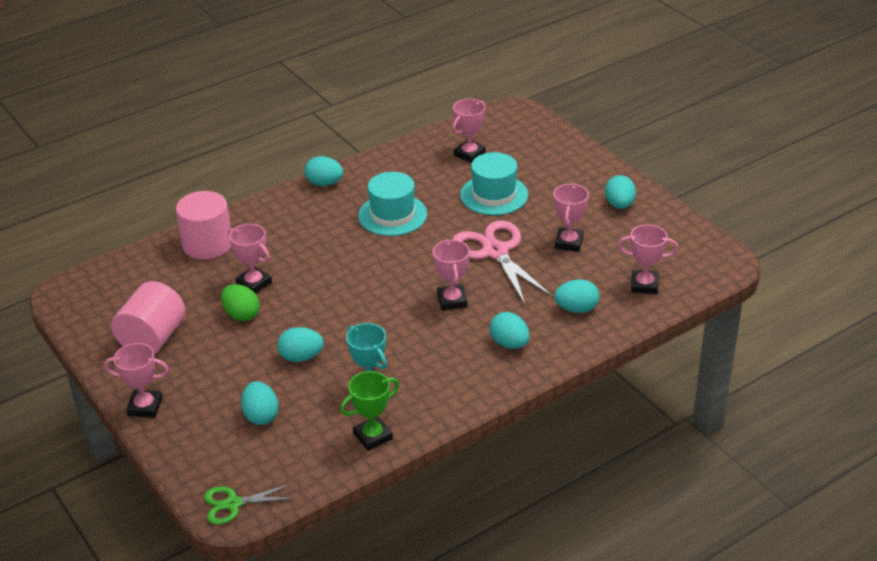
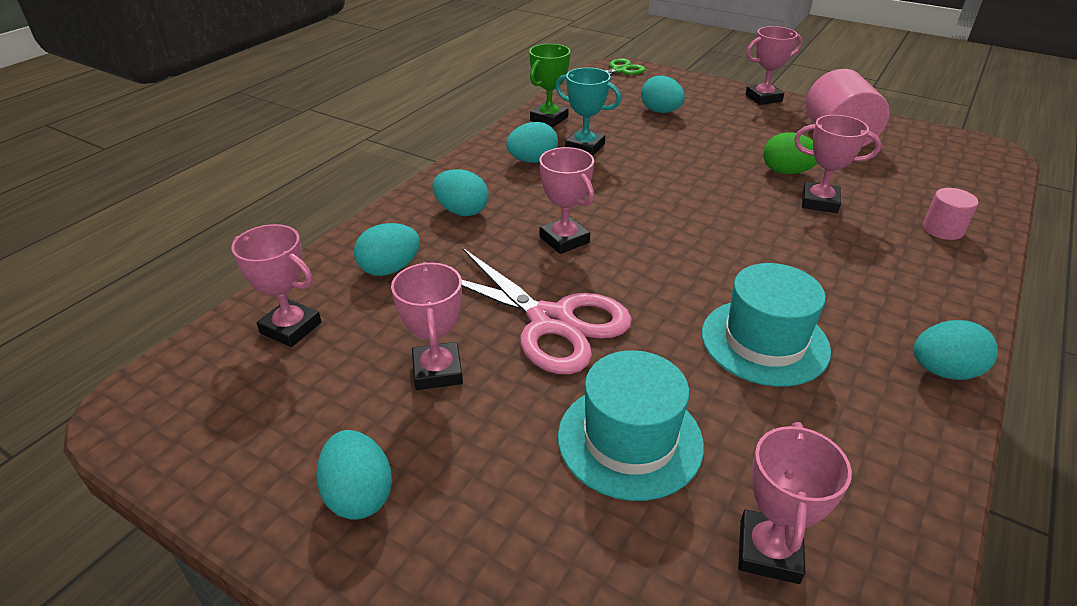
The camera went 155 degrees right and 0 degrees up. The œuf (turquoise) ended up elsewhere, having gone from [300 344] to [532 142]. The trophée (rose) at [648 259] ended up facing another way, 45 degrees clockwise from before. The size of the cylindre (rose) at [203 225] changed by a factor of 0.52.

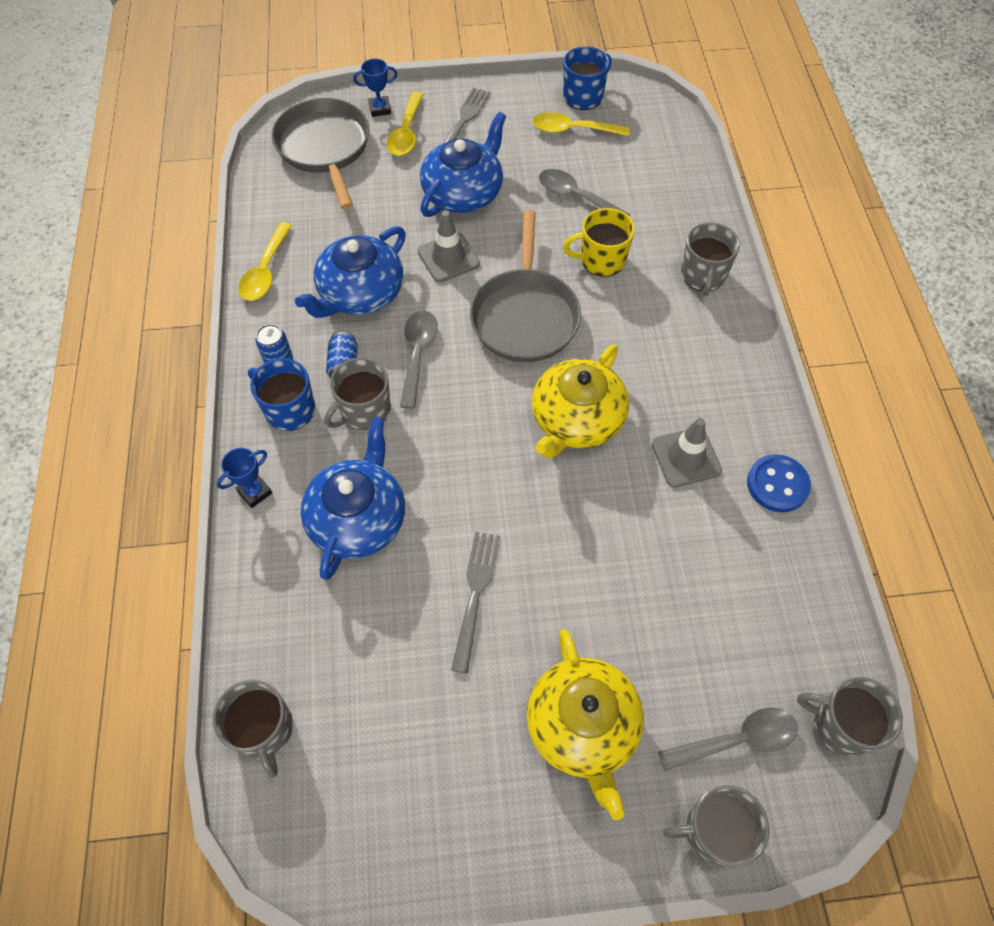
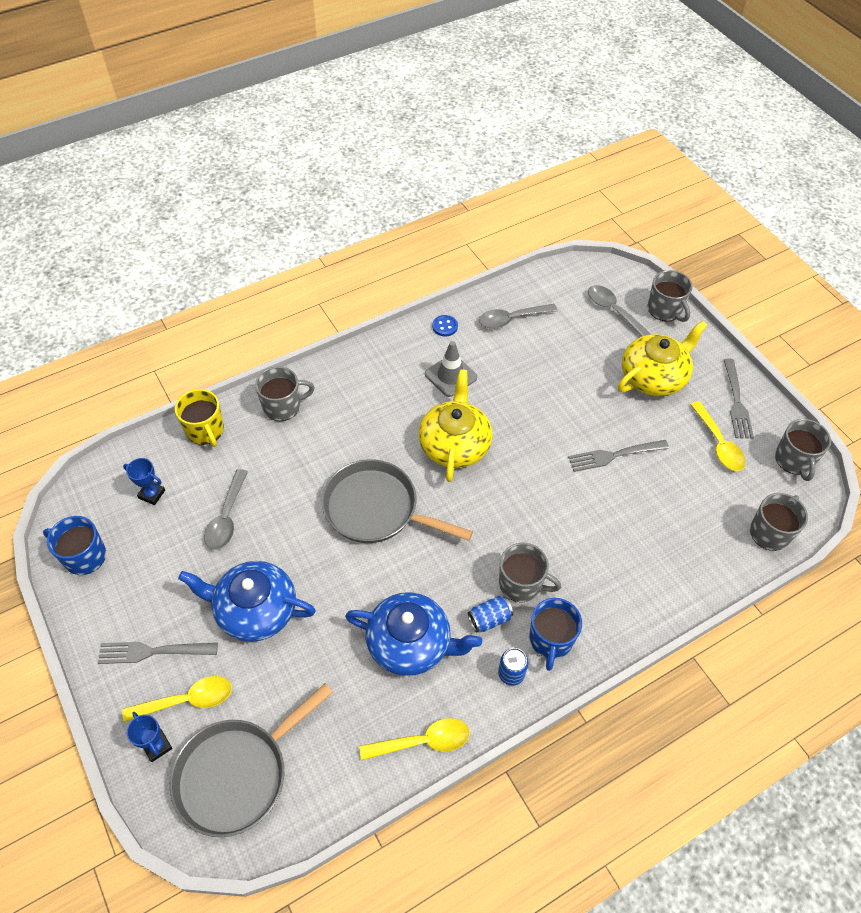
The camera went 115 degrees left and 5 degrees down. The second view lost the théière (bleu) at [353 498]. The second view lost the cône de chantier (gris) at [449 246]. The second view gained the fourchette (gris) at [739 399]. The trophée (bleu) ended up elsewhere, having gone from [244 478] to [144 481]. The cuillère (gris) ended up elsewhere, having gone from [419 360] to [518 316]. The cuillère (jaune) ended up elsewhere, having gone from [581 124] to [718 436]. The tasse (jaune) ended up elsewhere, having gone from [599 242] to [199 418]. The tasse (gris) ended up elsewhere, having gone from [850 716] to [803 450]. The poêle (gris) at [525 286] ended up facing another way, 135 degrees counterclockwise from before. The théière (jaune) at [580 401] ended up facing another way, 90 degrees counterclockwise from before. The size of the bouton (bleu) at [779 483] changed by a factor of 0.63.

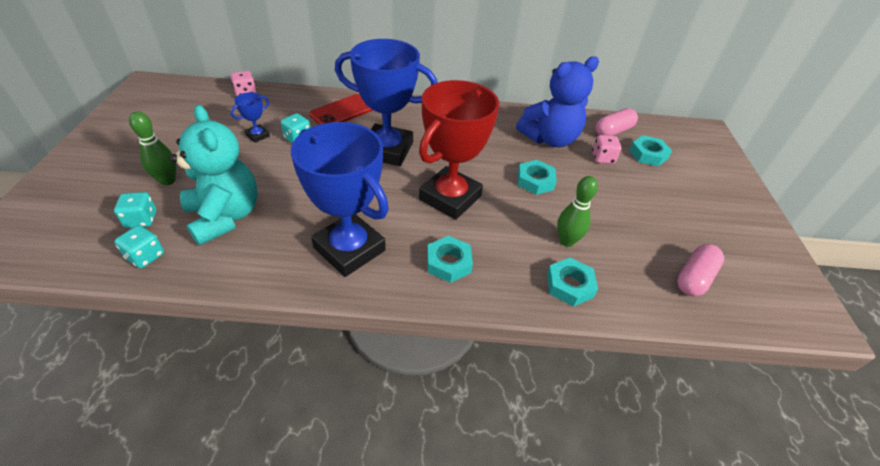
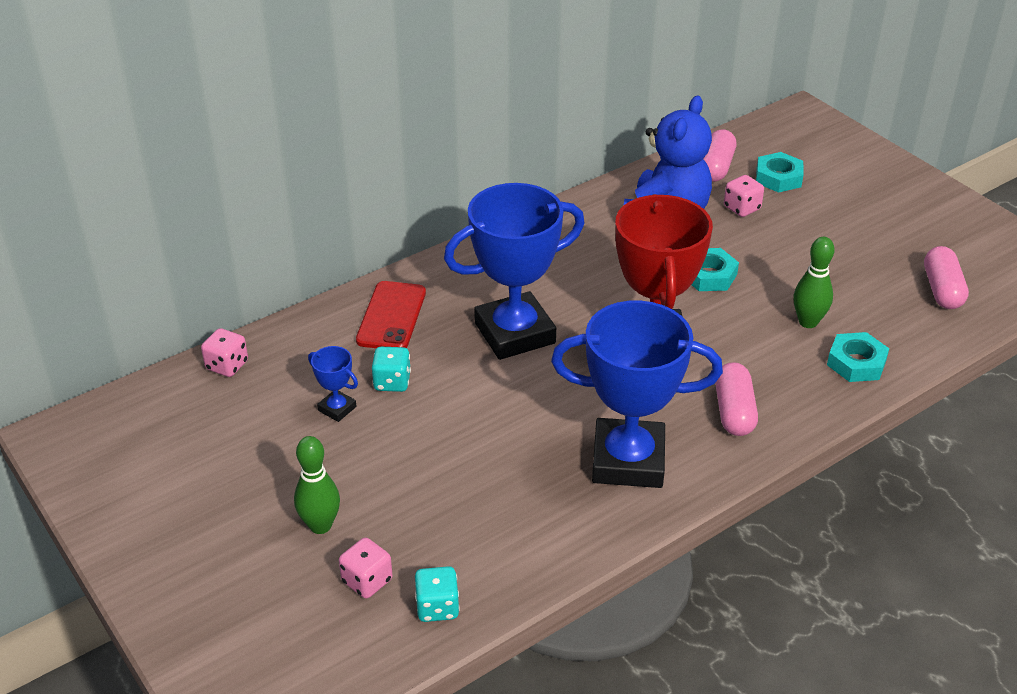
The camera went 35 degrees left and 5 degrees down. The second view lost the ours en peluche (turquoise) at [213 175]. Where the écrou (turquoise) stood at [450 259], the gélule (rose) came to stand at [736 399]. What was the dé (turquoise) at [135 210] turned into the dé (rose) at [366 568]. The trophée (bleu) at [250 117] ended up facing another way, 60 degrees counterclockwise from before.

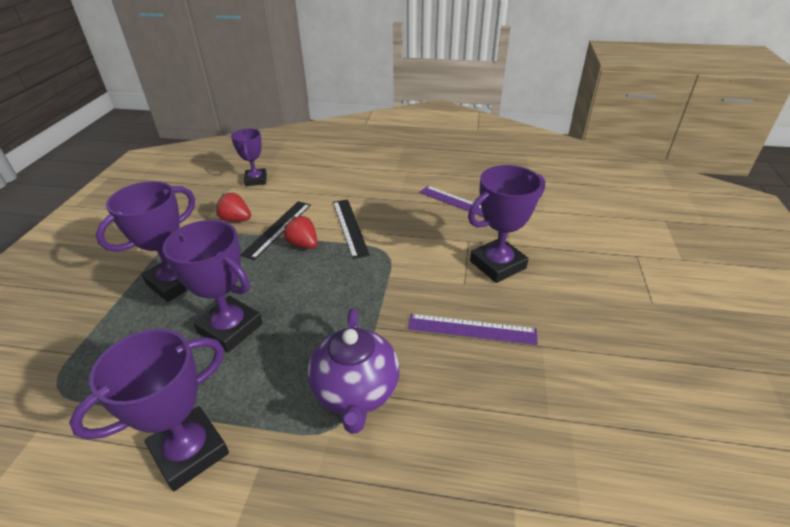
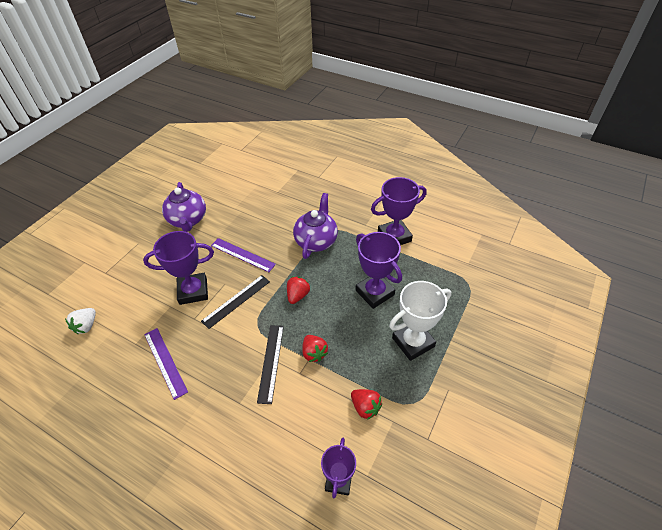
The camera went 160 degrees left and 10 degrees up. The second view gained the fraise (blanc) at [80 321]. The second view gained the théière (violet) at [184 207]. The second view gained the fraise (rouge) at [298 290]. The règle (noir) ended up elsewhere, having gone from [276 230] to [235 302]. What was the trophée (violet) at [145 241] turned into the trophée (blanc) at [420 321].

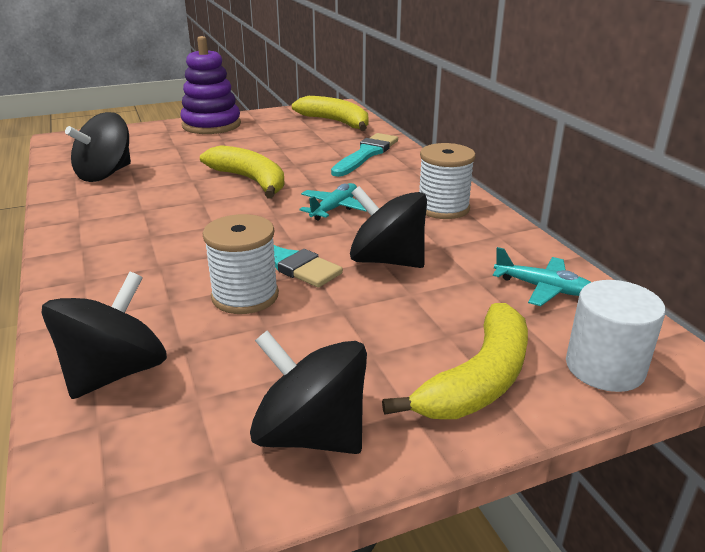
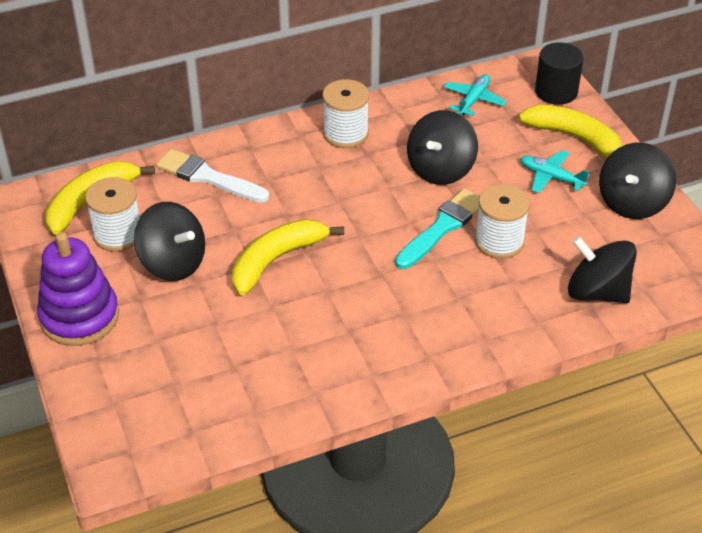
The camera went 90 degrees left and 15 degrees up. The second view gained the bobine (blanc) at [112 214]. The toupie (noir) ended up elsewhere, having gone from [98 147] to [169 241]. The avion (turquoise) ended up elsewhere, having gone from [333 202] to [555 171]. What was the pinceau (turquoise) at [364 155] turned into the pinceau (blanc) at [212 176]. What was the cylindre (blanc) at [616 336] turned into the cylindre (noir) at [559 73].

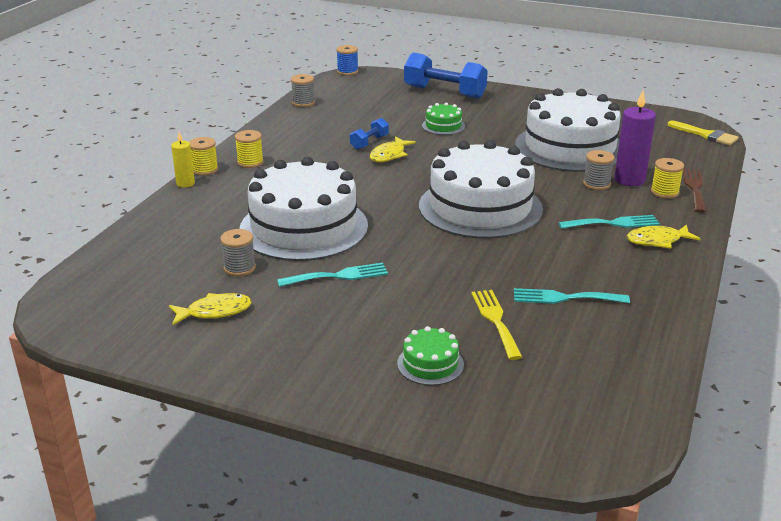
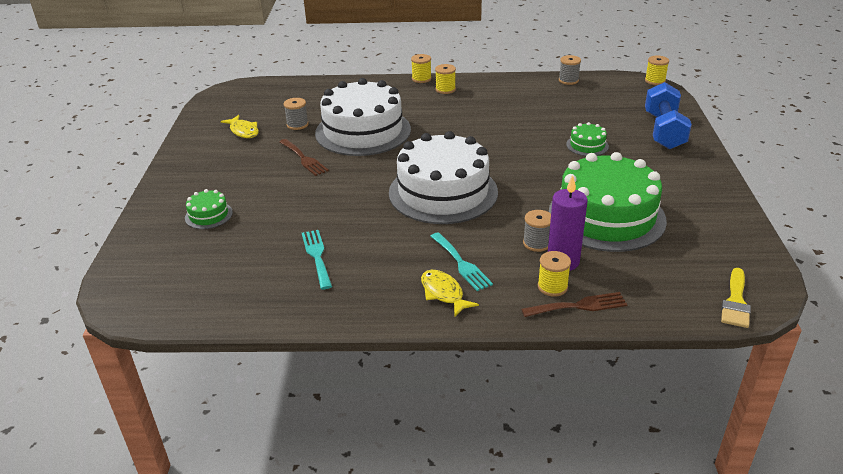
The camera went 70 degrees right and 5 degrees up. The second view lost the bougie (jaune) at [183 160]. The second view lost the haltère (bleu) at [369 134]. The second view lost the poisson (jaune) at [393 149]. The second view lost the fourchette (jaune) at [496 325]. What was the fourchette (turquoise) at [332 275] turned into the fourchette (marron) at [304 157]. What was the bobine (bleu) at [347 60] turned into the bobine (jaune) at [657 70]. What was the gâteau (blanc) at [568 130] turned into the gâteau (vert) at [608 202].

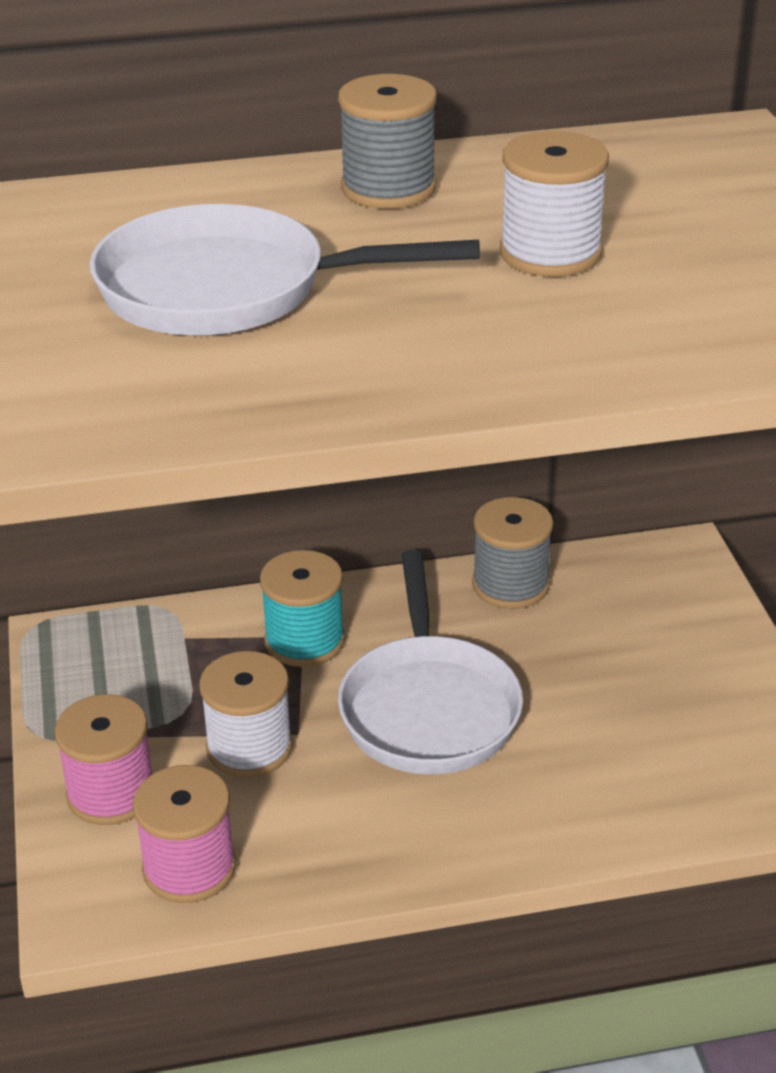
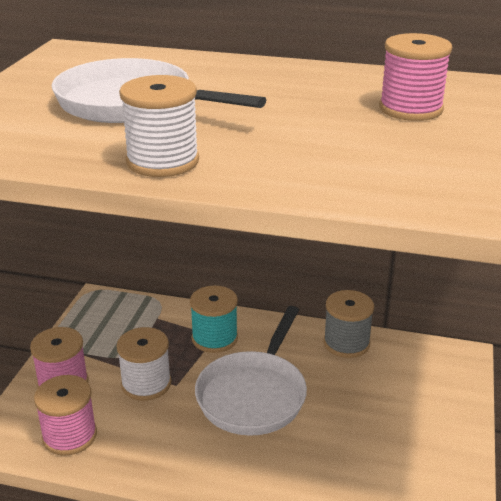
The camera went 25 degrees right and 5 degrees down. The second view lost the bobine (gris) at [387 141]. The second view gained the bobine (rose) at [415 77]. The bobine (blanc) ended up elsewhere, having gone from [554 204] to [159 126].

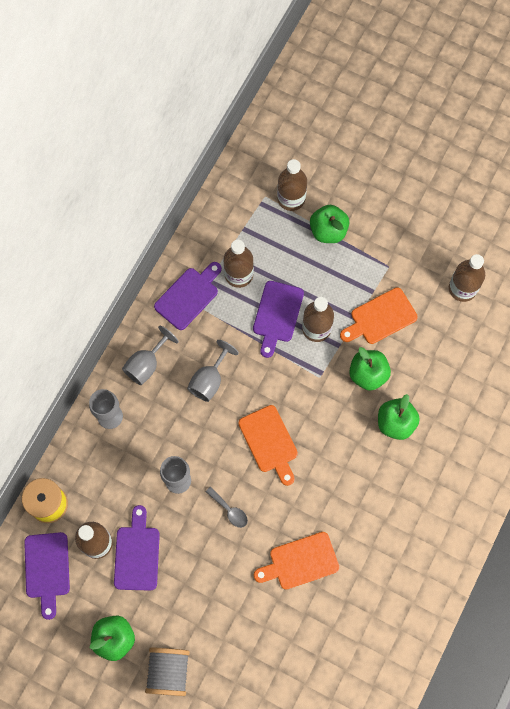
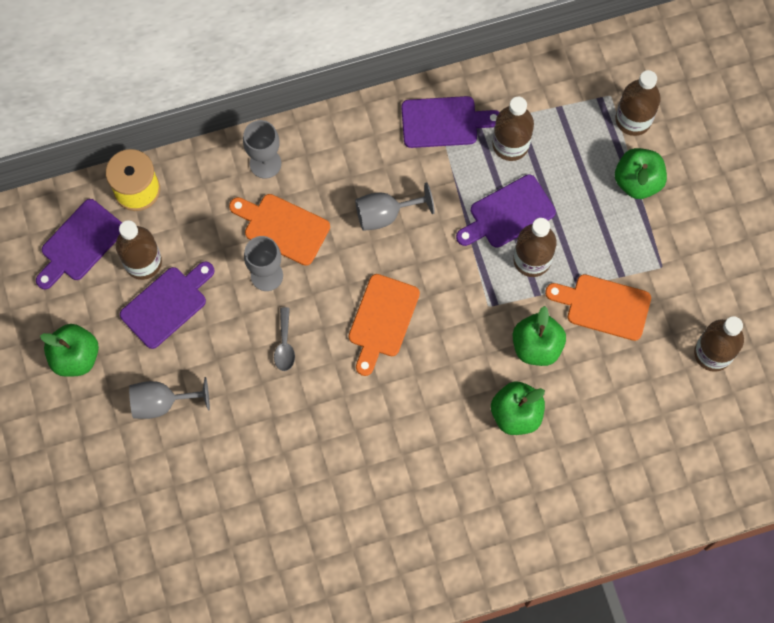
The camera went 45 degrees right and 0 degrees up. The second view lost the bobine (gris) at [167 671]. The verre à pied (gris) ended up elsewhere, having gone from [150 355] to [169 398]. The planche à découper (orange) ended up elsewhere, having gone from [296 560] to [279 230].

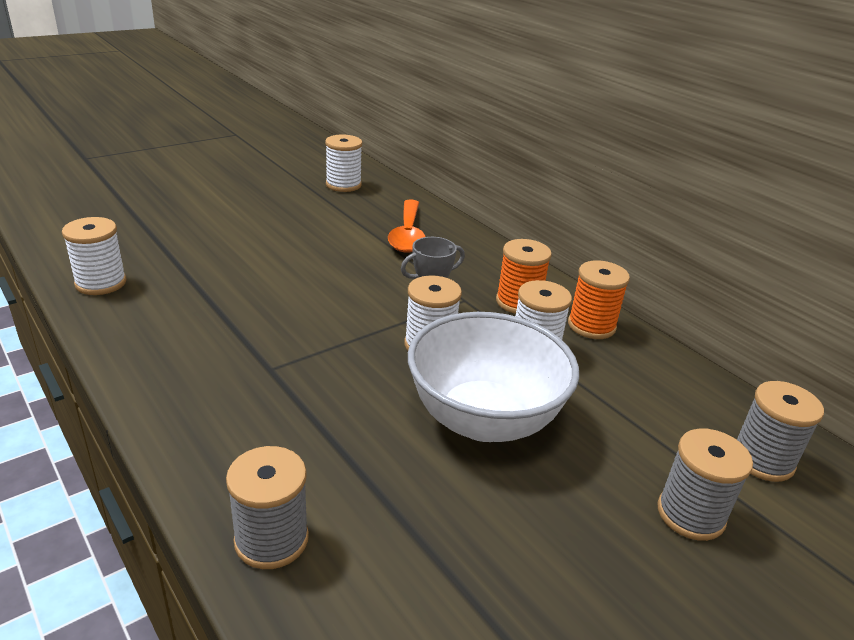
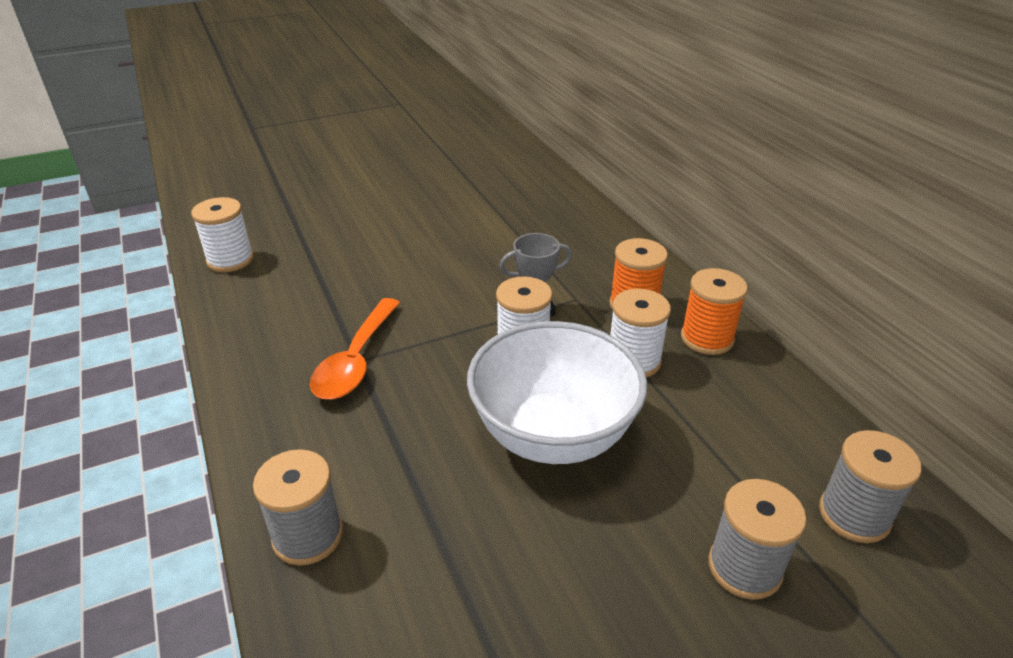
The camera went 15 degrees right and 5 degrees up. The second view lost the bobine (blanc) at [343 163]. The cuillère (orange) ended up elsewhere, having gone from [406 226] to [355 348].

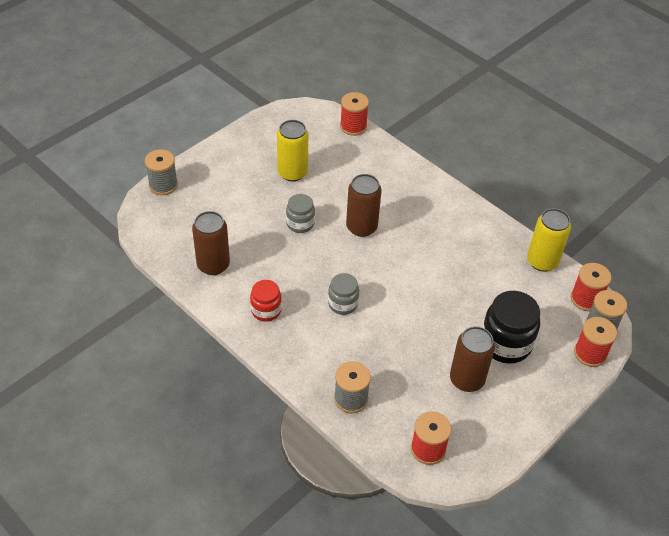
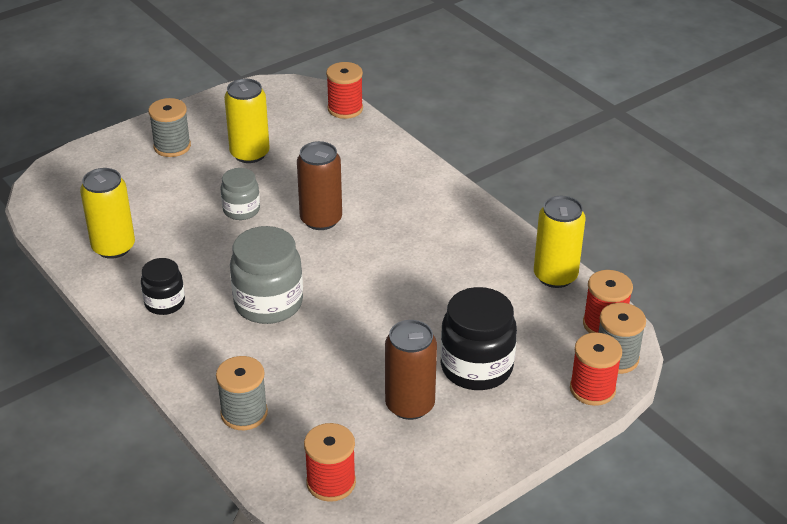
The camera went 10 degrees right and 10 degrees down. The bobine (gris) ended up elsewhere, having gone from [161 172] to [169 127]. What was the canette (marron) at [211 243] turned into the canette (jaune) at [107 213]. What was the bocal (rouge) at [266 301] turned into the bocal (noir) at [163 286]. The size of the bocal (gris) at [343 294] changed by a factor of 1.70.

